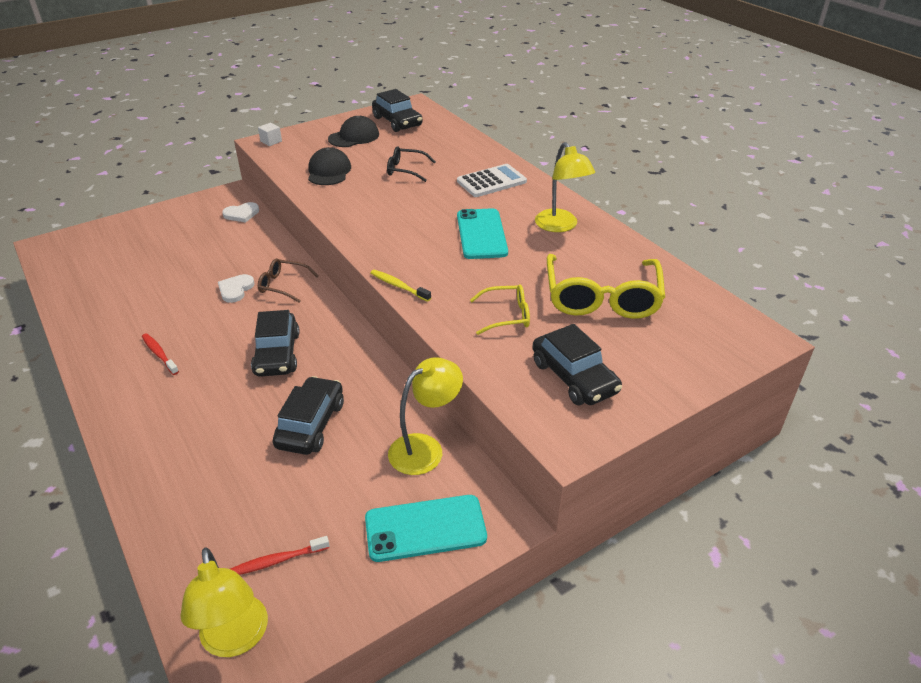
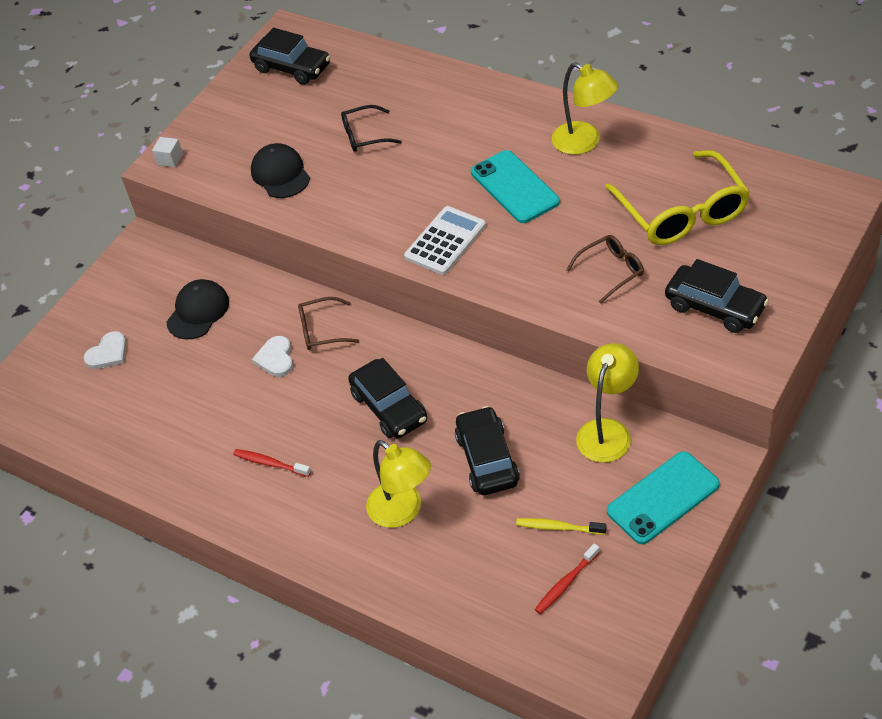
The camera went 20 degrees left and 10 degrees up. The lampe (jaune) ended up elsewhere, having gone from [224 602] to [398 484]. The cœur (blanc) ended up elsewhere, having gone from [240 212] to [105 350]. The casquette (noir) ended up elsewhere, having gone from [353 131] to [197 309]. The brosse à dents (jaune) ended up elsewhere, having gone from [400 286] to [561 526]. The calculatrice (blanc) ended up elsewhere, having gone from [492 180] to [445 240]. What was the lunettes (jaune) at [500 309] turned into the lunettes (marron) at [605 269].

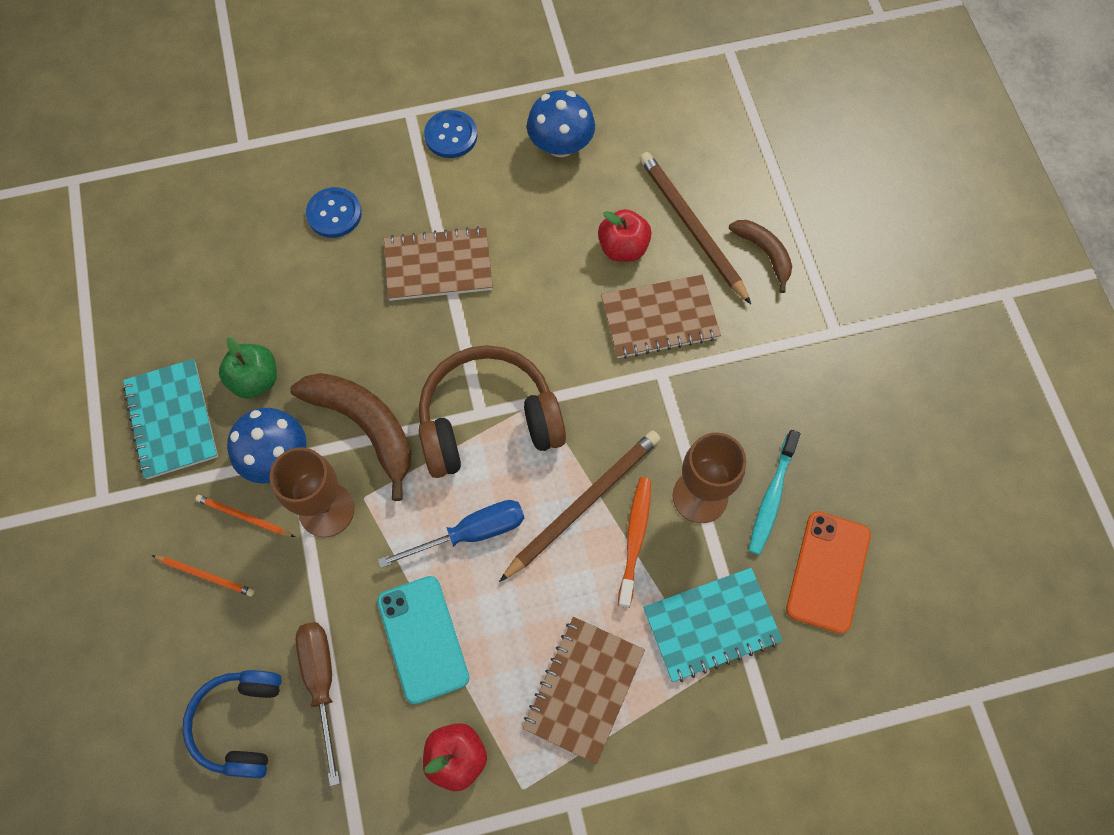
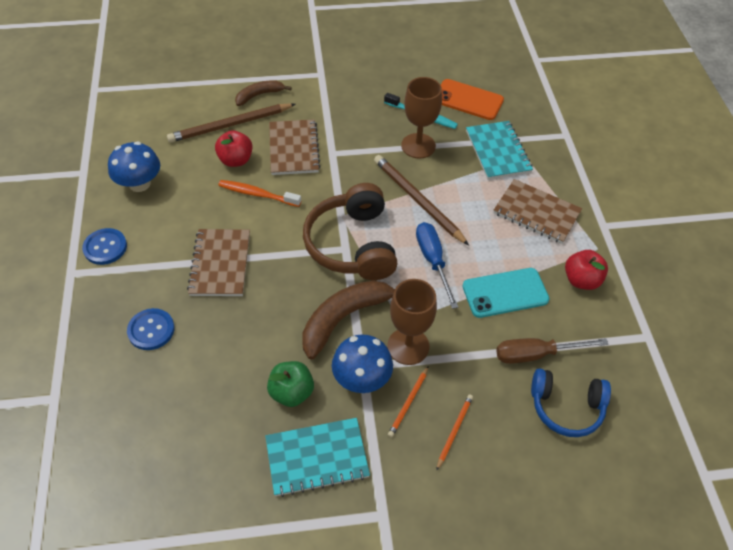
The camera went 85 degrees left and 15 degrees down. The brosse à dents (orange) ended up elsewhere, having gone from [634 542] to [259 193].

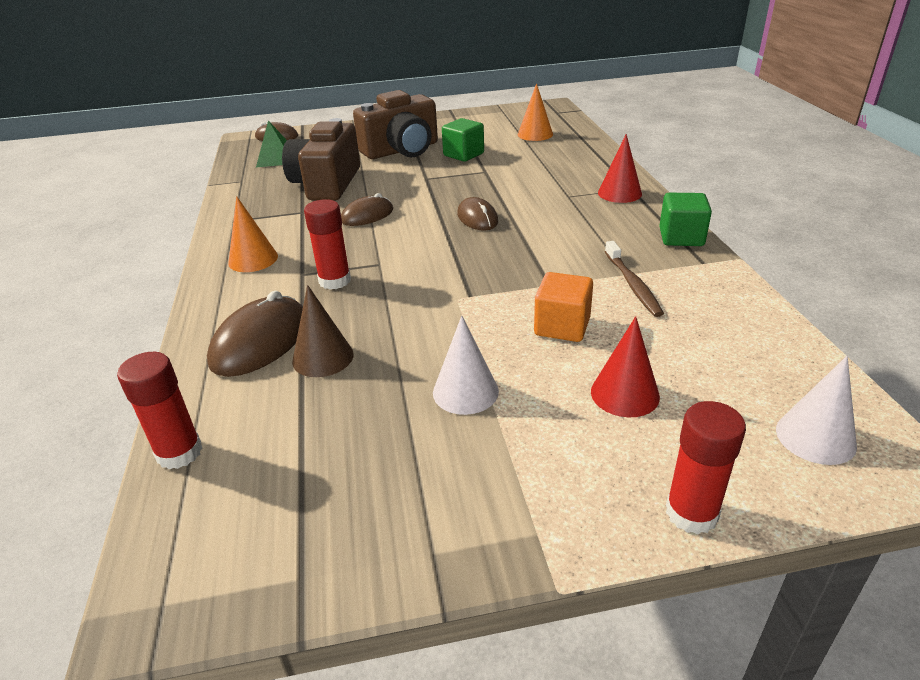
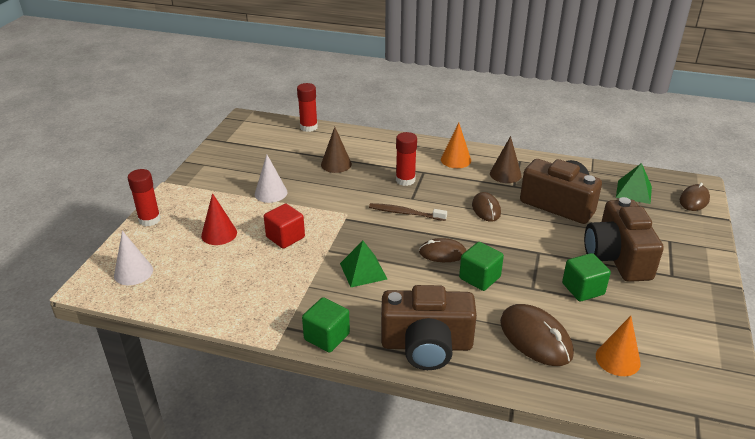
The camera went 115 degrees right and 0 degrees up. The second view gained the pyramide (vert) at [363 264]. The second view gained the cube (vert) at [481 266]. The second view gained the cône (marron) at [506 159]. The souris (marron) ended up elsewhere, having gone from [255 334] to [537 335]. The brosse à dents (marron) ended up elsewhere, having gone from [634 279] to [408 212]. Where the cône (rouge) stood at [620 168], the appareil photo (marron) came to stand at [429 327]. What was the cube (orange) at [563 307] turned into the cube (rouge) at [284 226].

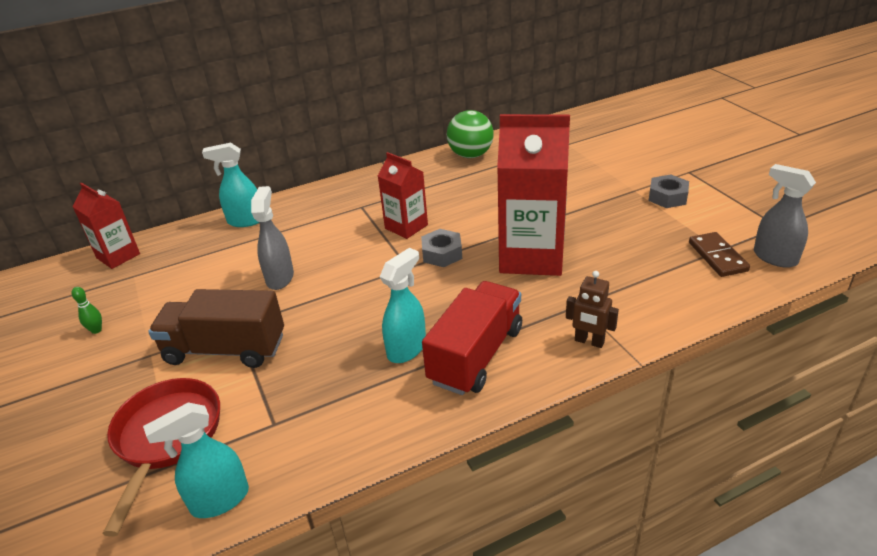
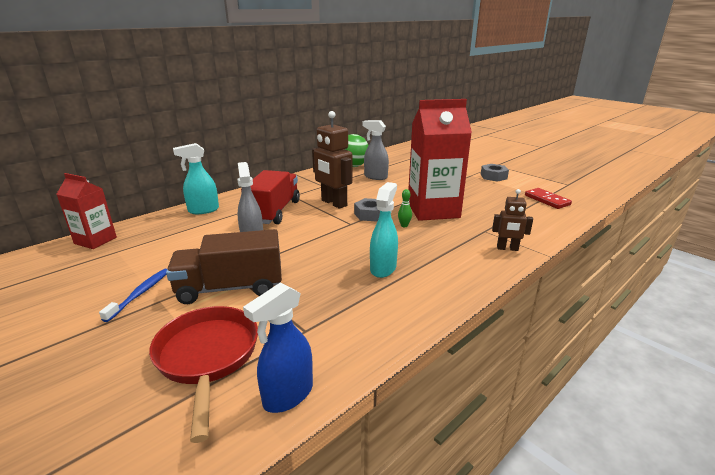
The camera went 20 degrees left and 10 degrees down. The second view gained the brosse à dents (bleu) at [133 295]. The quille (vert) ended up elsewhere, having gone from [86 310] to [405 208]. The camion (rouge) ended up elsewhere, having gone from [472 338] to [270 197]. The vaporisateur (gris) ended up elsewhere, having gone from [785 216] to [375 150]. Where the brique de lait (rouge) stood at [403 195], the robot (marron) came to stand at [332 160]. What was the vaporisateur (turquoise) at [196 460] turned into the vaporisateur (bleu) at [278 347]. What was the domino (marron) at [719 254] turned into the domino (rouge) at [548 198].

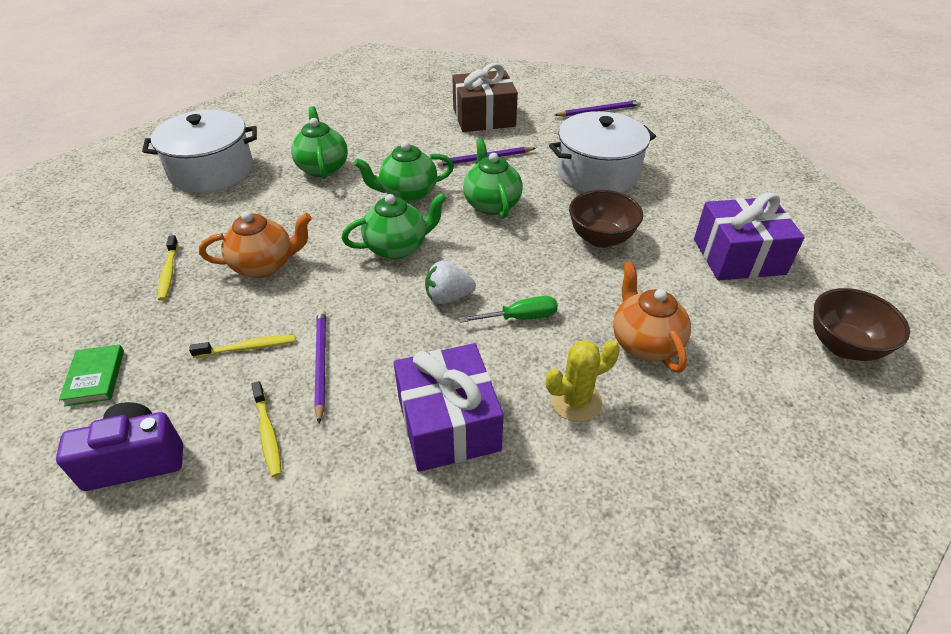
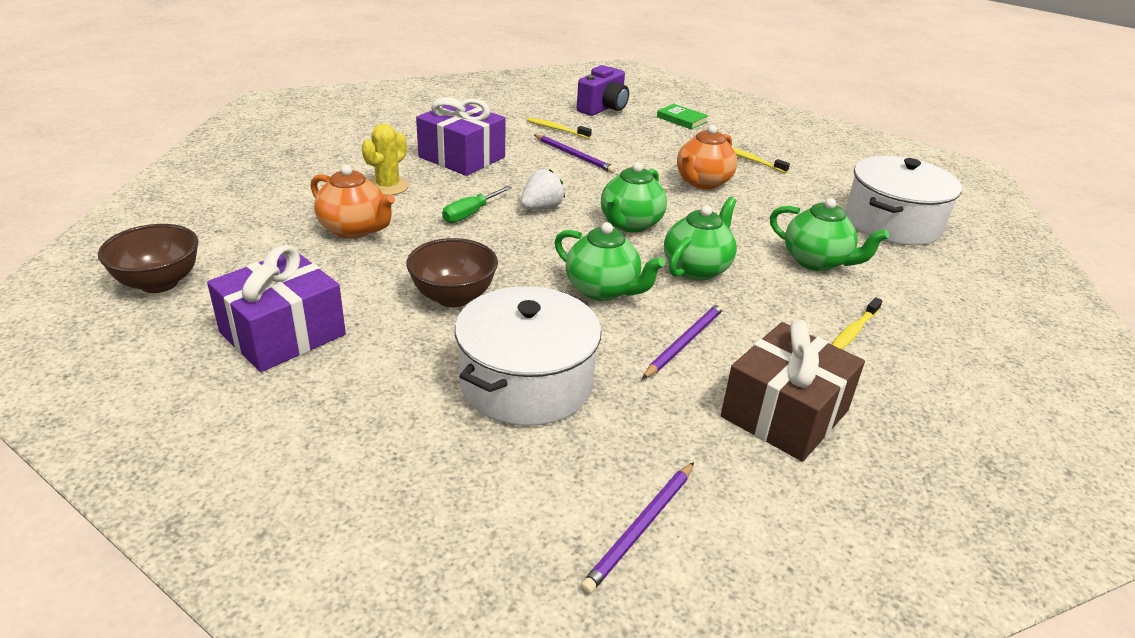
The camera went 140 degrees right and 10 degrees down. The brosse à dents (jaune) ended up elsewhere, having gone from [242 346] to [857 323].

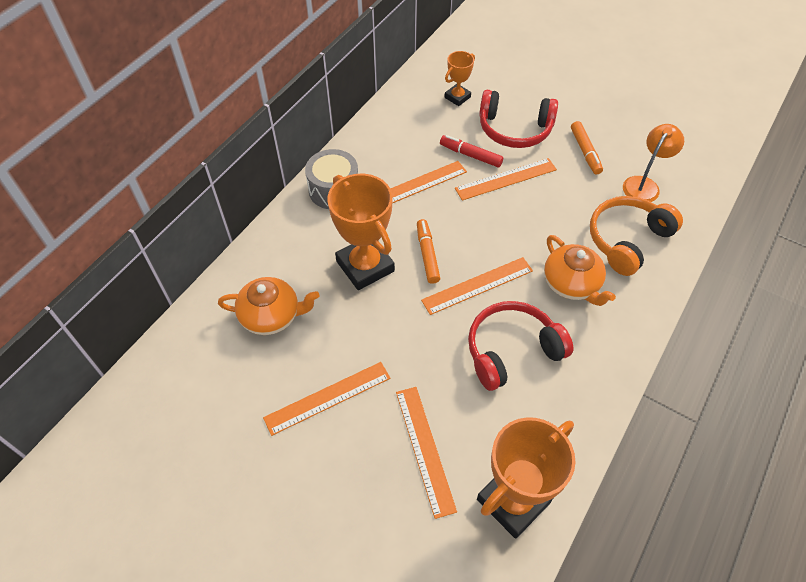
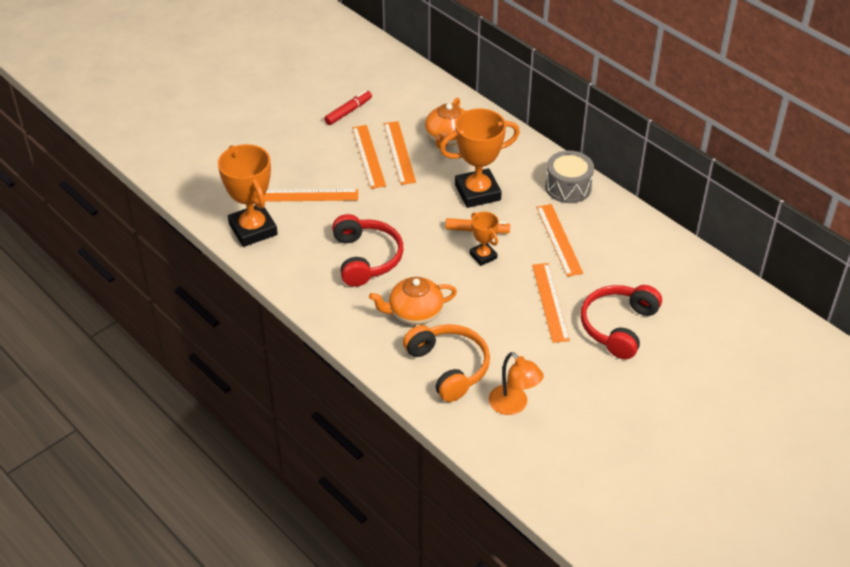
The camera went 105 degrees right and 10 degrees down. The second view lost the feutre (orange) at [587 147]. The règle (orange) ended up elsewhere, having gone from [477 286] to [400 153]. The feutre (rouge) ended up elsewhere, having gone from [471 151] to [348 107]. The trophée (orange) ended up elsewhere, having gone from [460 78] to [484 239].

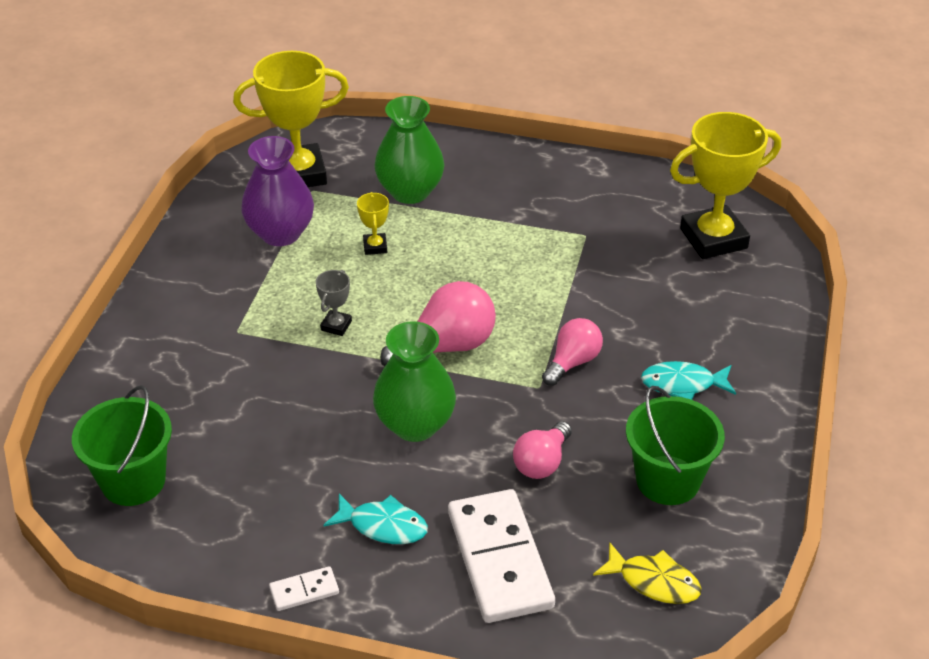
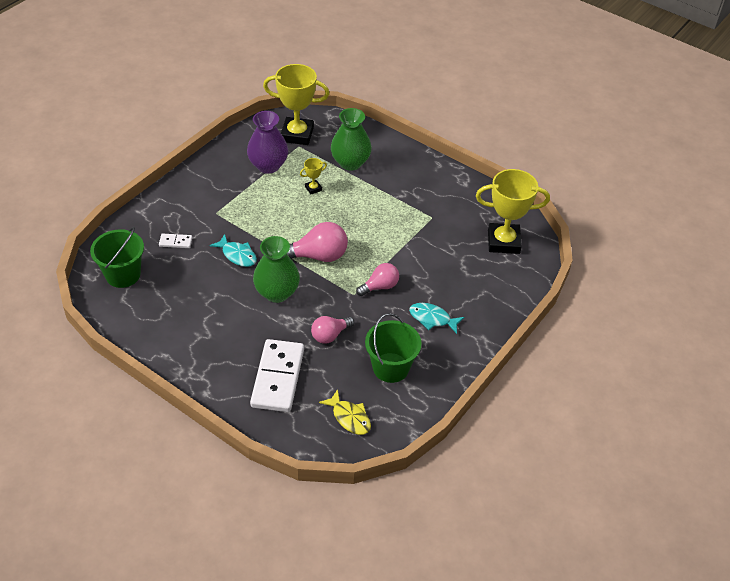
The camera went 20 degrees right and 5 degrees up. The second view lost the trophée (gris) at [334 303]. The domino (blanc) ended up elsewhere, having gone from [304 588] to [176 240]. The poisson (turquoise) ended up elsewhere, having gone from [376 519] to [233 250]. The trophée (jaune) at [373 223] ended up facing another way, 45 degrees clockwise from before.

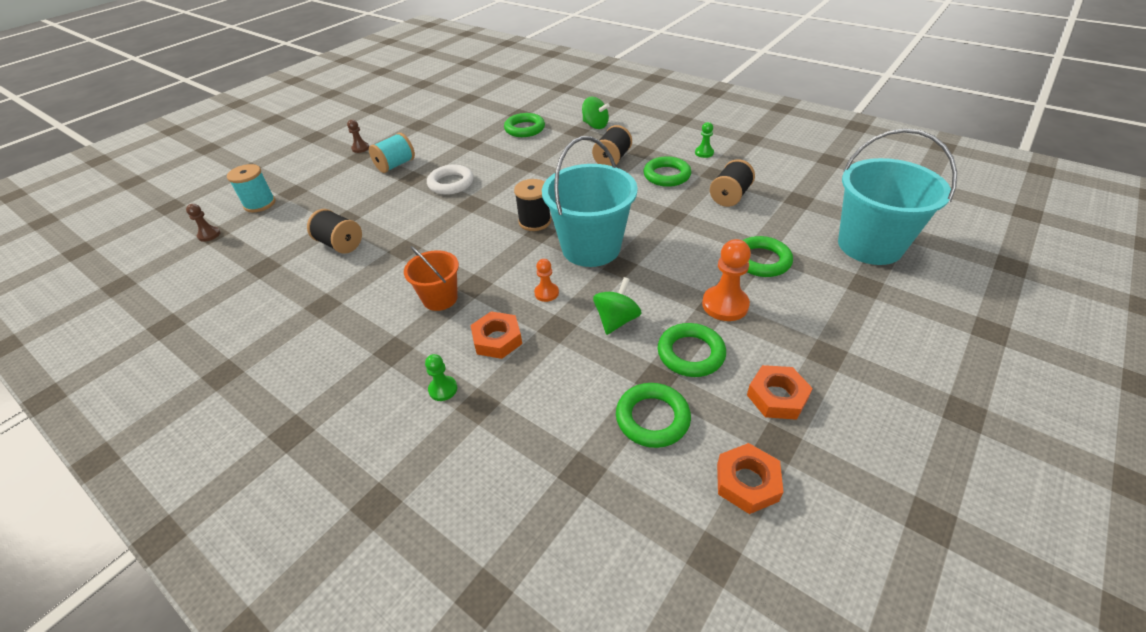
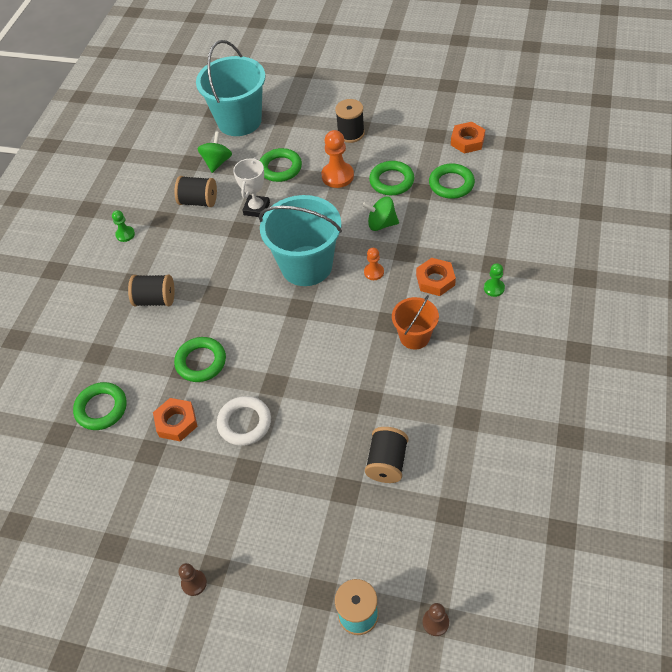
The camera went 110 degrees left and 10 degrees up. The second view lost the bobine (turquoise) at [392 153]. The second view gained the trophée (blanc) at [251 187]. The bobine (noir) ended up elsewhere, having gone from [532 205] to [350 121]. The toupie (vert) ended up elsewhere, having gone from [596 113] to [215 152]. The anneau (vert) ended up elsewhere, having gone from [667 171] to [200 359]. The écrou (orange) ended up elsewhere, having gone from [780 392] to [175 420].

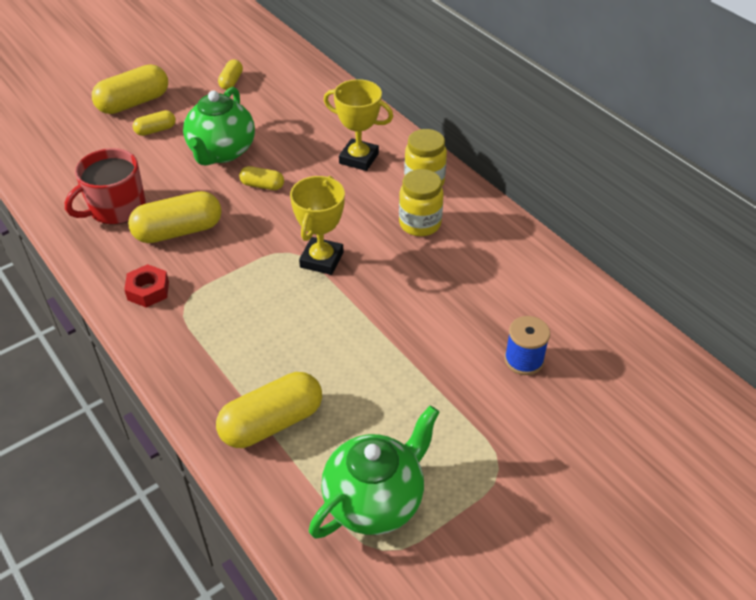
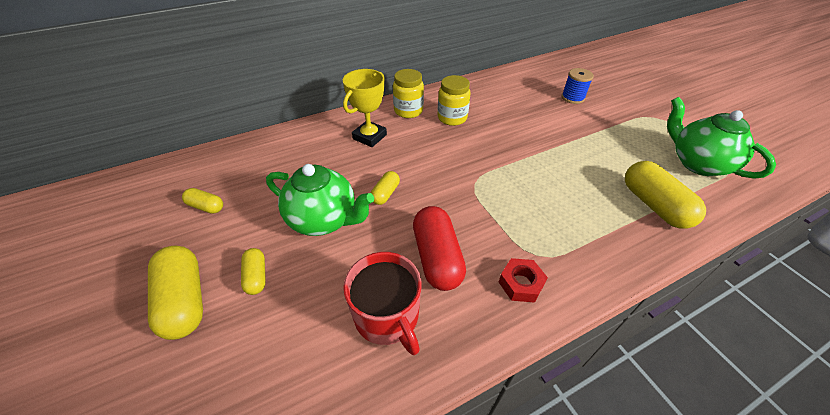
The camera went 80 degrees left and 0 degrees up. The second view lost the trophée (jaune) at [317 225]. What was the gélule (jaune) at [175 217] turned into the gélule (rouge) at [439 248].

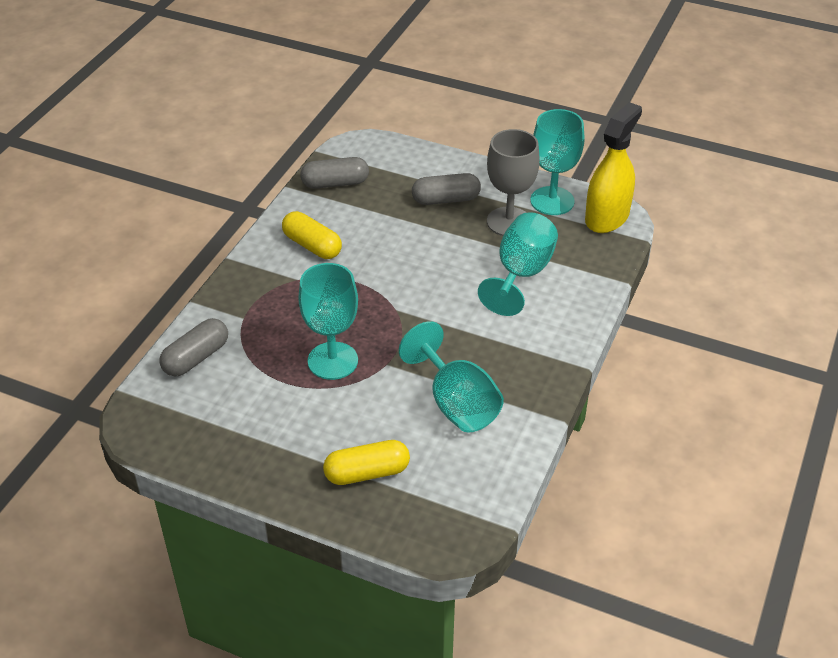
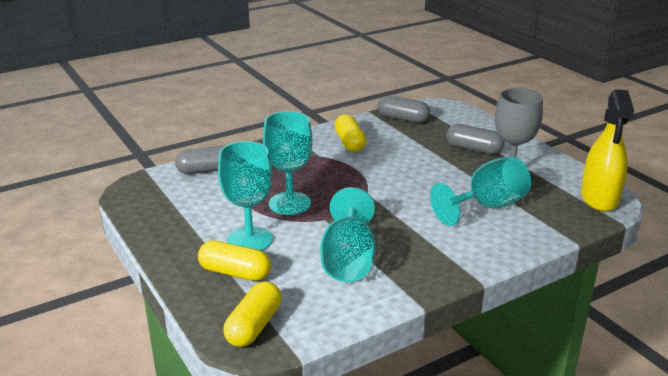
The camera went 35 degrees right and 15 degrees down. The second view gained the gélule (jaune) at [252 314]. The verre à pied (turquoise) ended up elsewhere, having gone from [557 162] to [245 196]. The vaporisateur (jaune) at [613 167] ended up facing another way, 120 degrees clockwise from before.

